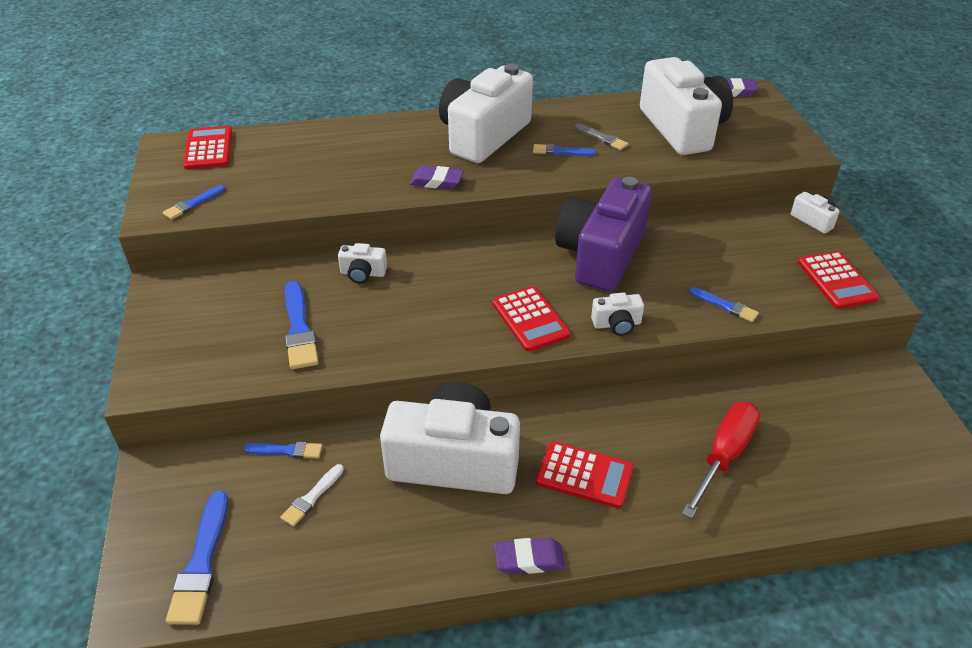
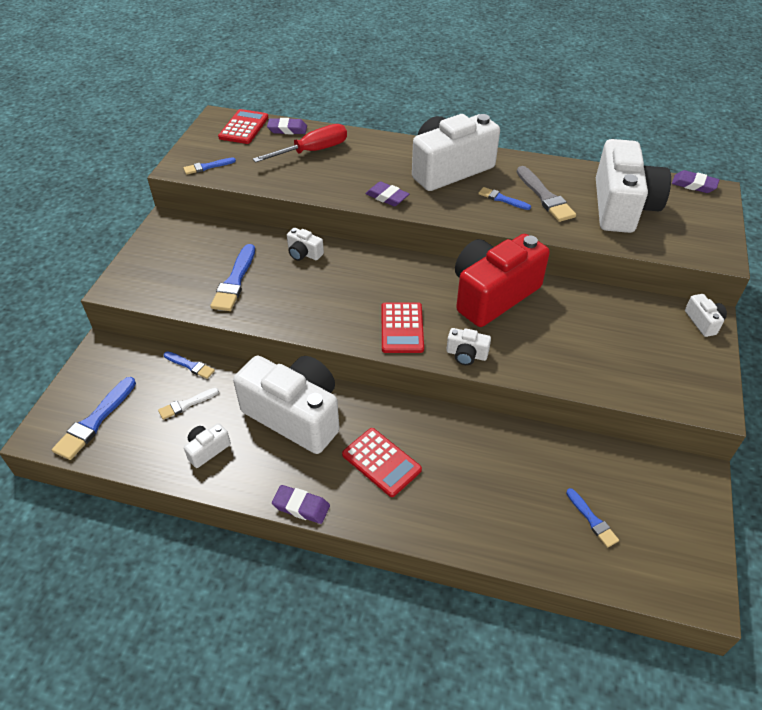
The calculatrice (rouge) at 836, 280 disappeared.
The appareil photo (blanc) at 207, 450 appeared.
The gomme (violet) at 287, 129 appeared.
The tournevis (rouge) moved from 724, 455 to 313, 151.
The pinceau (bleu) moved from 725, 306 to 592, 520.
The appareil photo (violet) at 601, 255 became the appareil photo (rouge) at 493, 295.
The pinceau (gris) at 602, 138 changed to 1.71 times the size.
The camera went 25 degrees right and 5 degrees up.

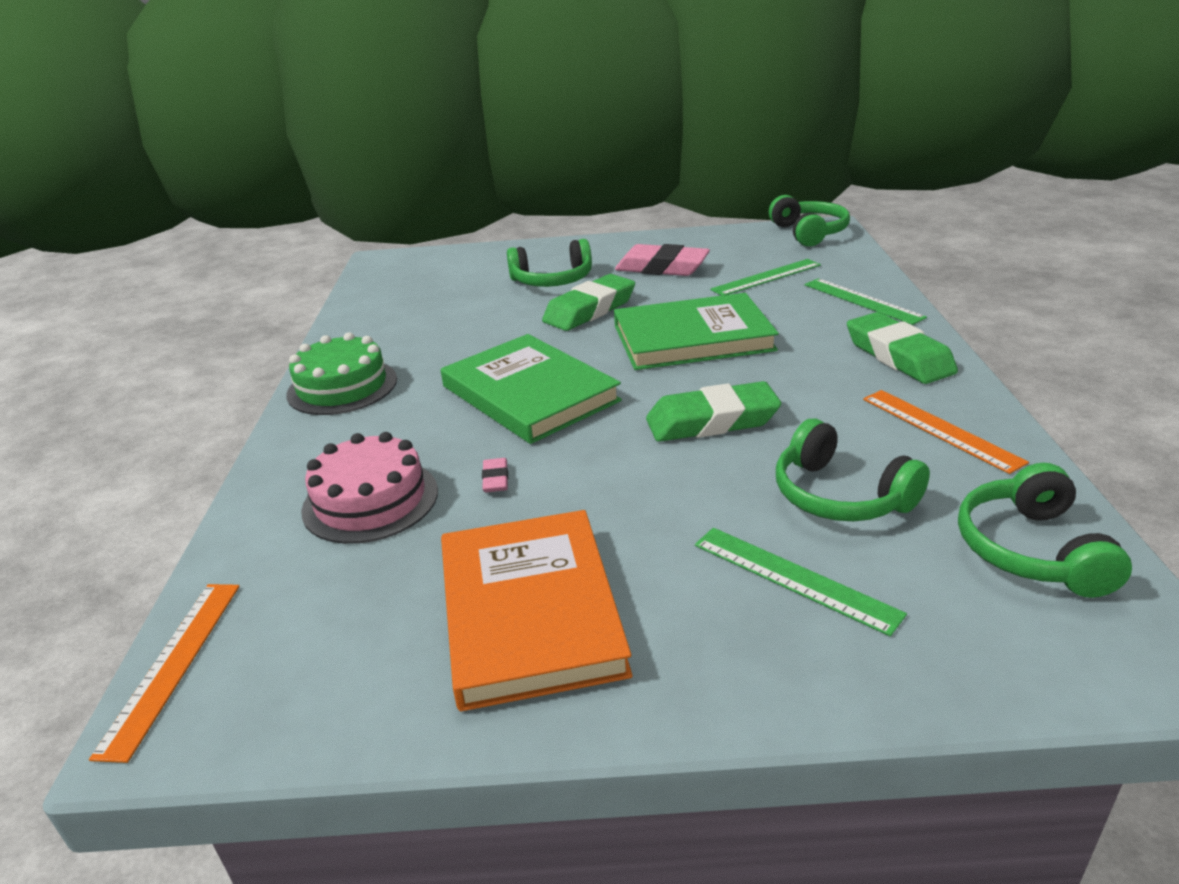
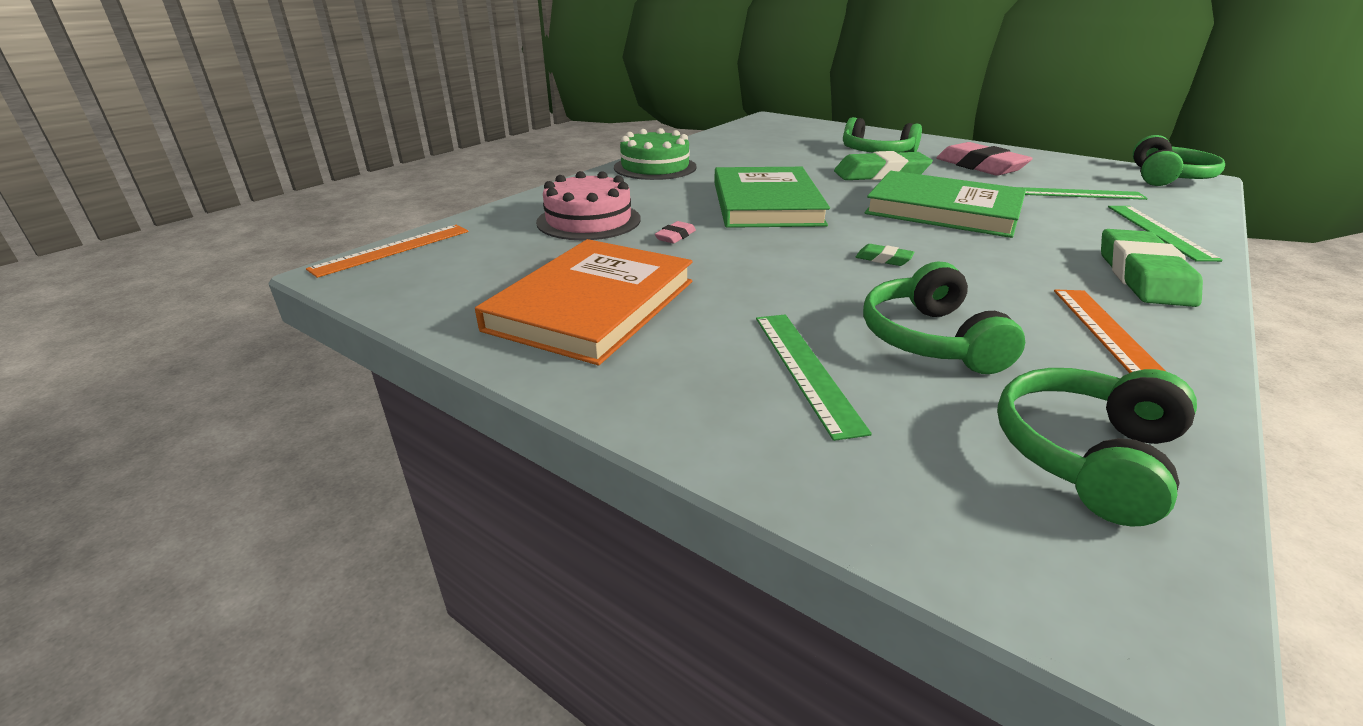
The gomme (vert) at 712, 421 changed to 0.44 times the size.
The camera went 35 degrees right and 0 degrees up.

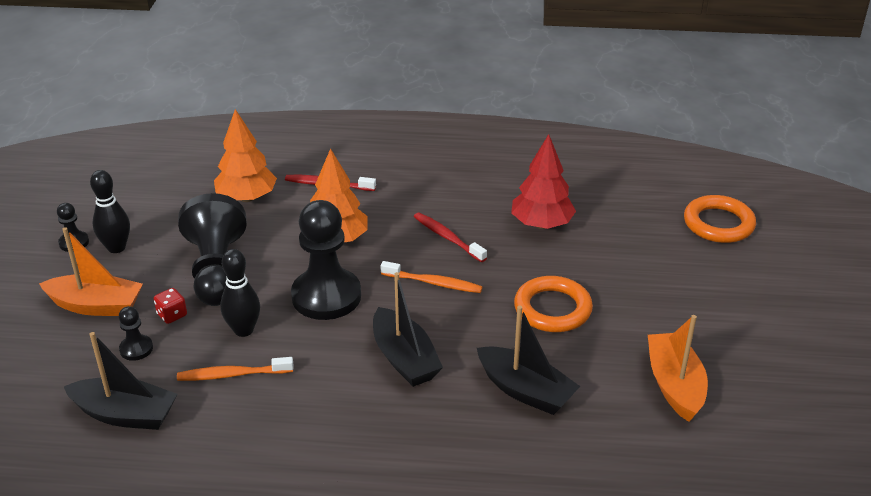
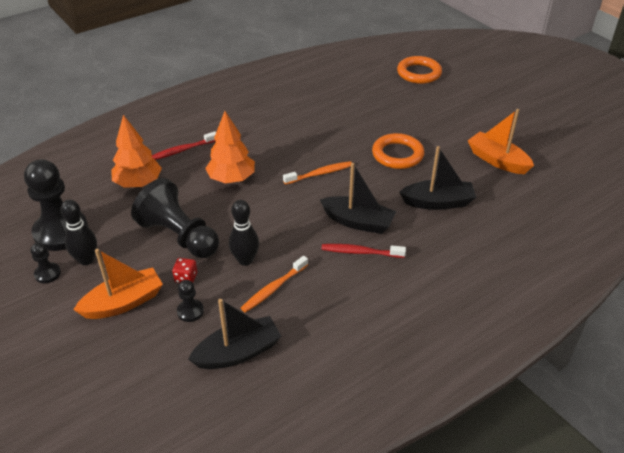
The arbre (rouge) at 541, 224 disappeared.
The pion (noir) moved from 326, 296 to 61, 232.
The brosse à dents (rouge) moved from 447, 238 to 360, 252.
The camera went 40 degrees left and 5 degrees up.

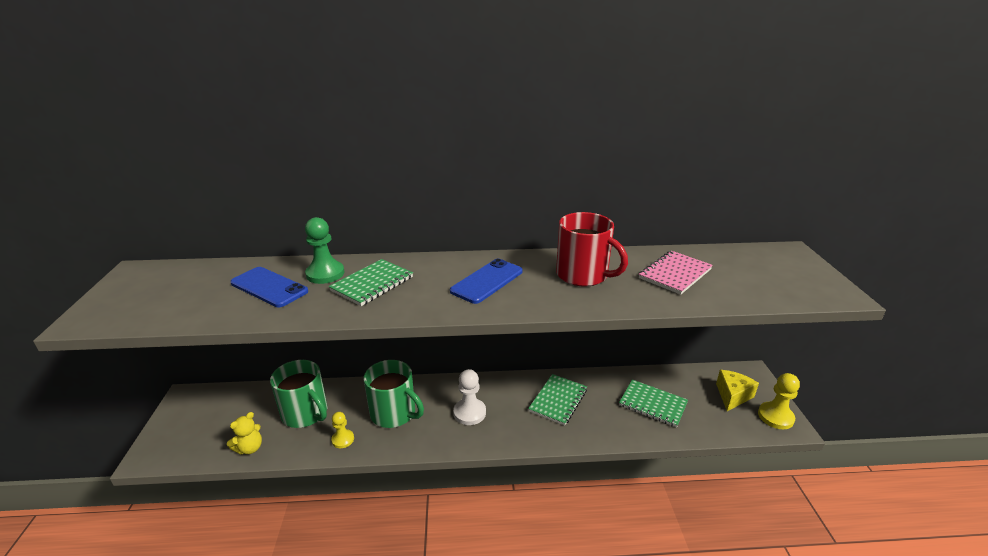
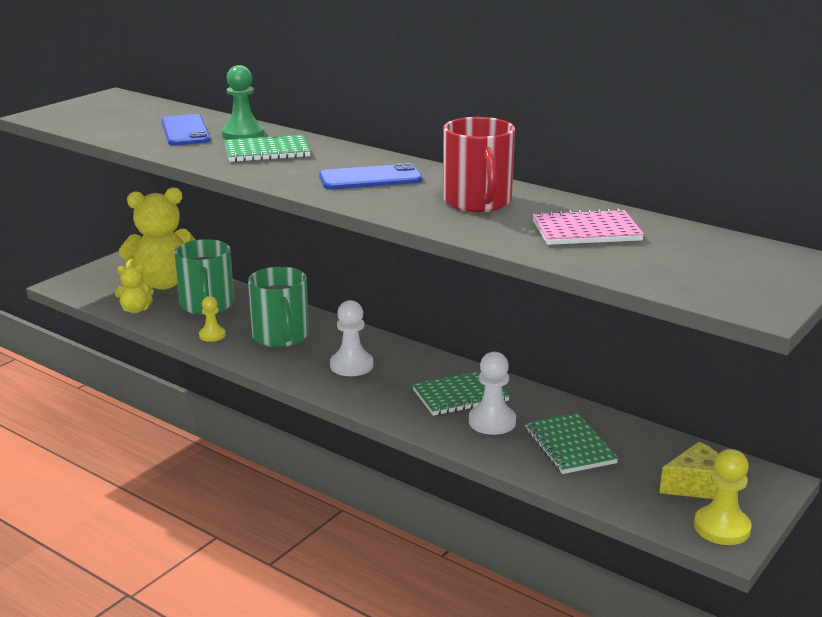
The ours en peluche (jaune) at 163, 283 appeared.
The pion (blanc) at 492, 422 appeared.
The camera went 40 degrees right and 5 degrees down.

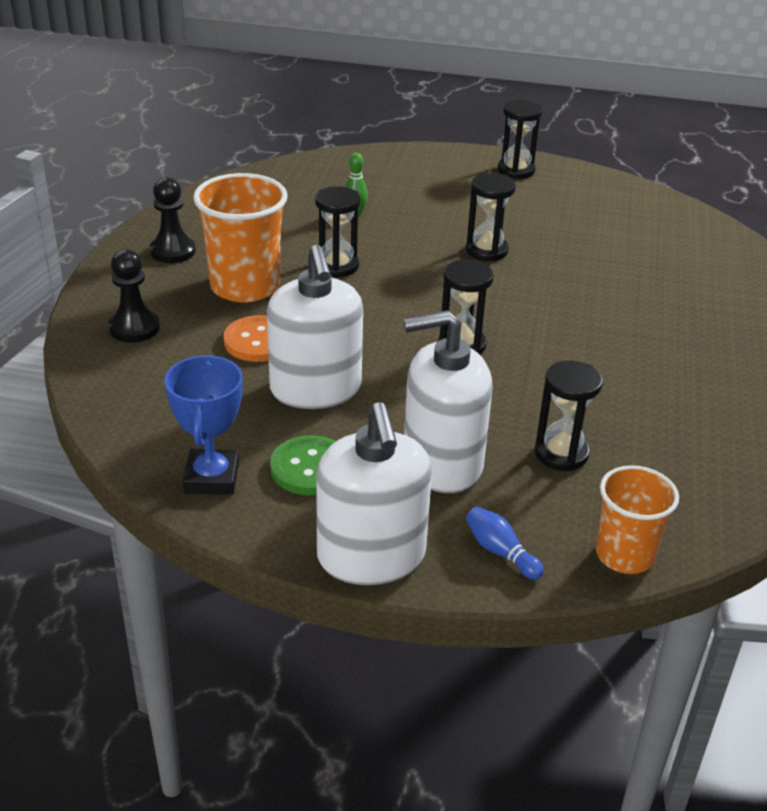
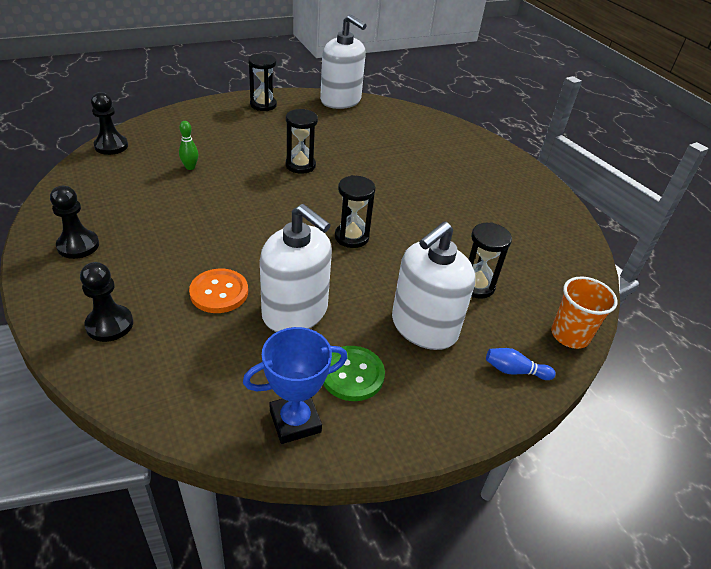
The gobelet (orange) at 245, 286 disappeared.
The sablier (noir) at 337, 266 disappeared.
The pion (noir) at 111, 146 appeared.
The distributeur de savon (blanc) moved from 371, 556 to 341, 100.
The trophée (bleu) at 211, 478 turned 75 degrees counterclockwise.
The camera went 40 degrees left and 5 degrees up.

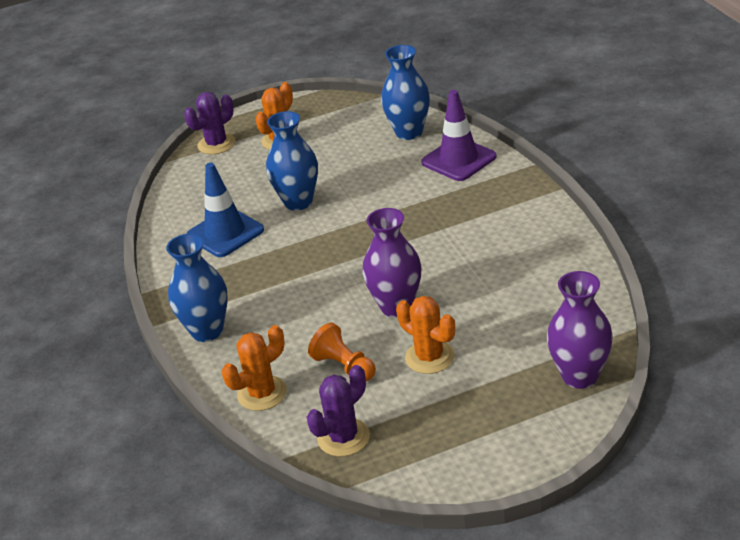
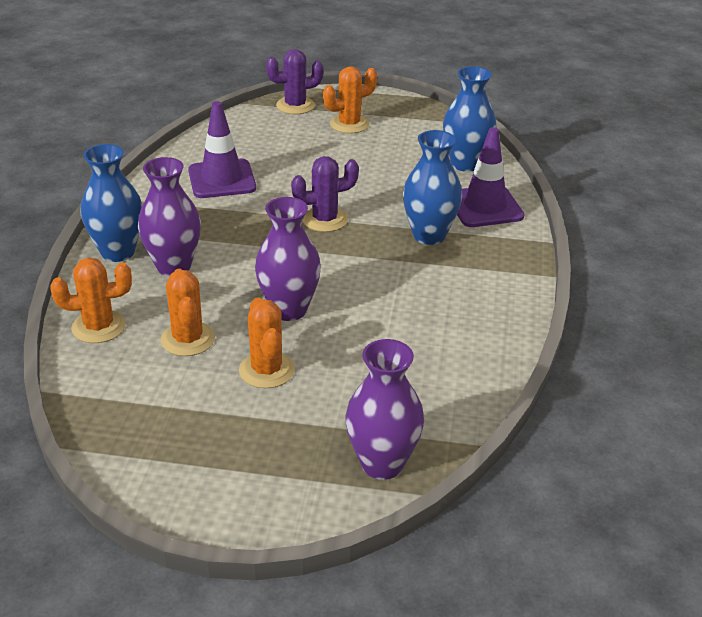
The vase (violet) at 174, 266 appeared.
The vase (bleu) moved from 298, 202 to 429, 235.
The cactus (violet) moved from 343, 437 to 325, 219.
The pion (orange) at 344, 366 was replaced by the cactus (orange) at 188, 339.
The cône de chantier (bleu) at 225, 233 became the cône de chantier (violet) at 222, 179.
The camera went 25 degrees right and 0 degrees up.

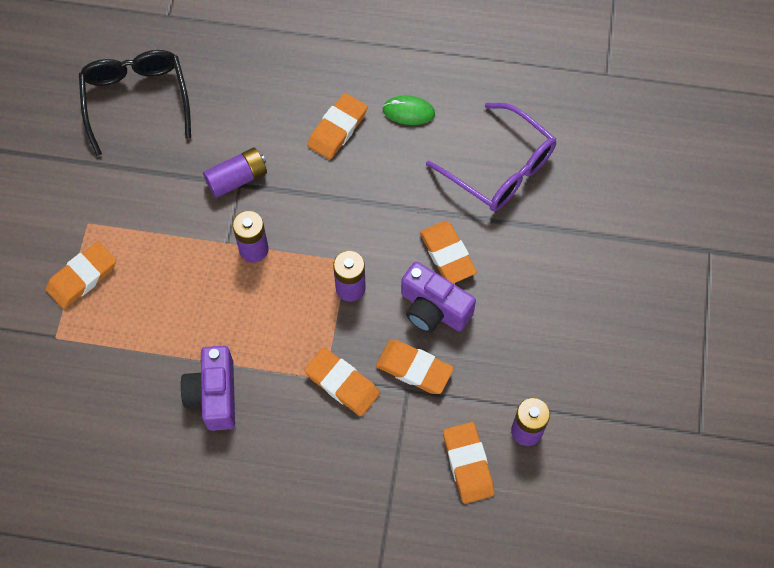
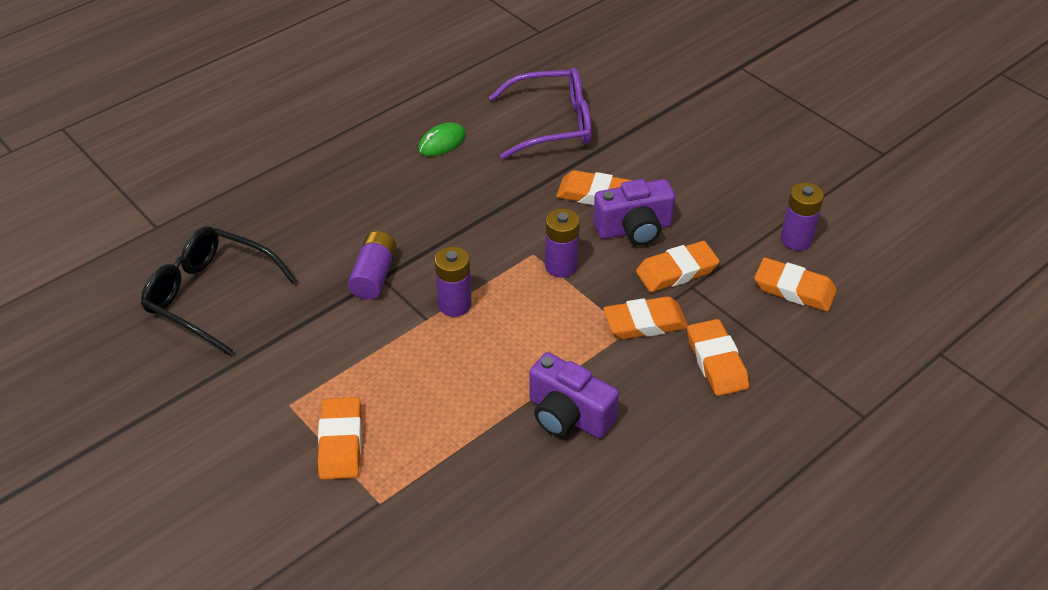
The gomme (orange) moved from 337, 129 to 716, 361.
The camera went 50 degrees left and 20 degrees down.

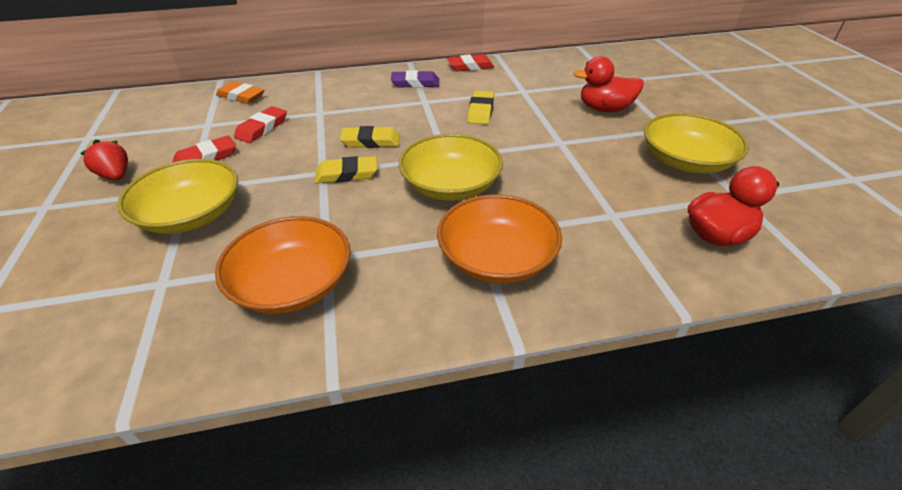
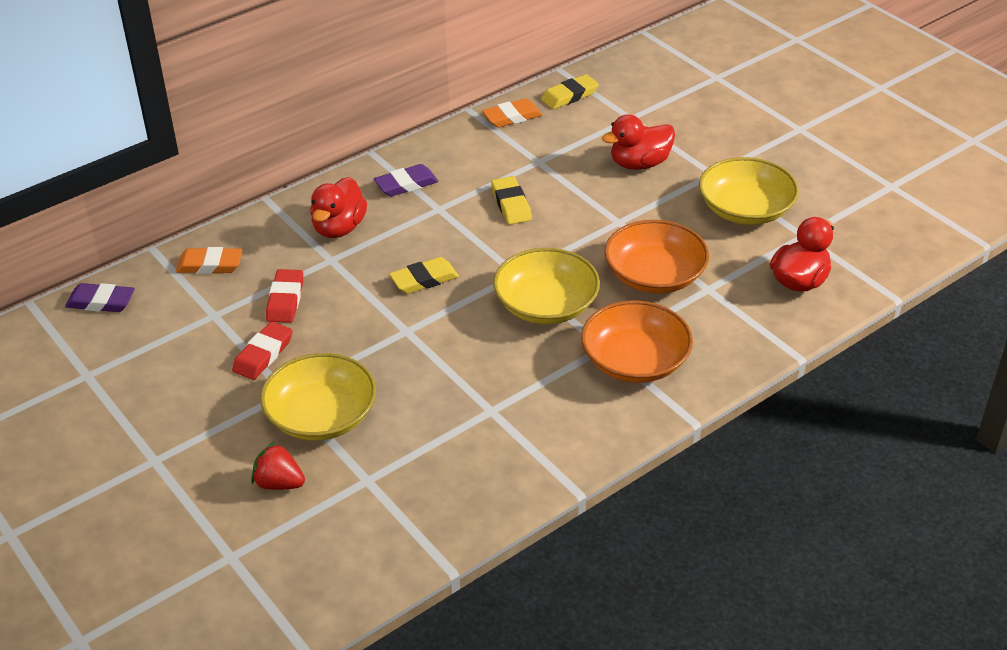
The gomme (rouge) at 470, 66 disappeared.
The gomme (violet) at 101, 302 appeared.
The canard (rouge) at 339, 228 appeared.
The gomme (orange) at 512, 117 appeared.
The fraise (rouge) moved from 116, 176 to 279, 483.
The bol (orange) moved from 292, 284 to 654, 275.
The gomme (jaune) moved from 347, 174 to 569, 96.
The camera went 25 degrees left and 0 degrees up.

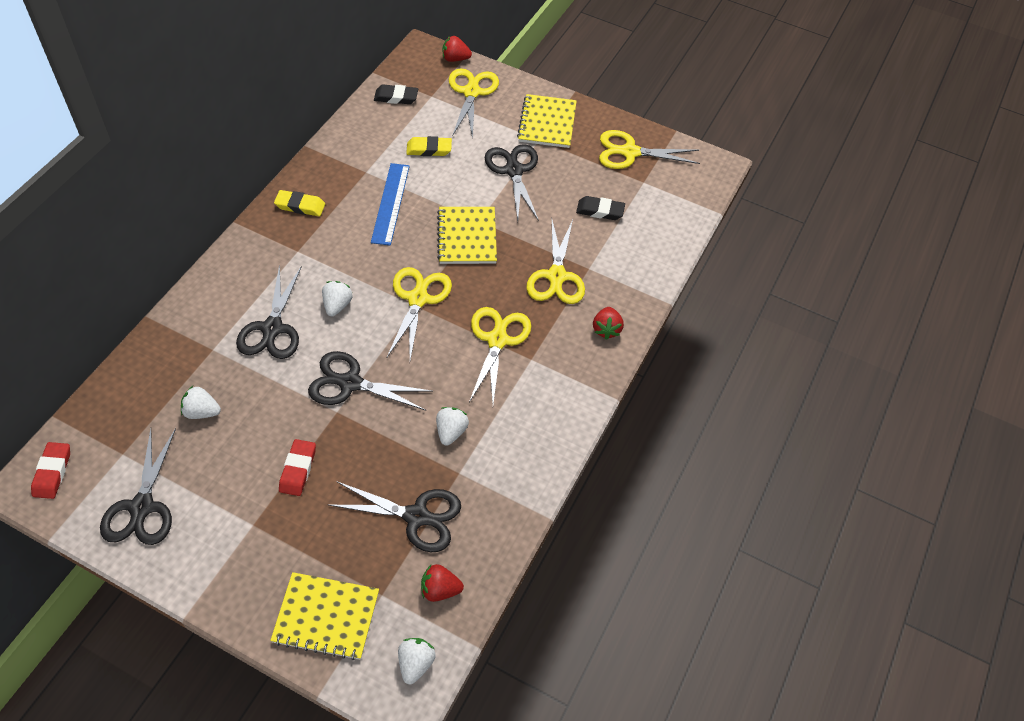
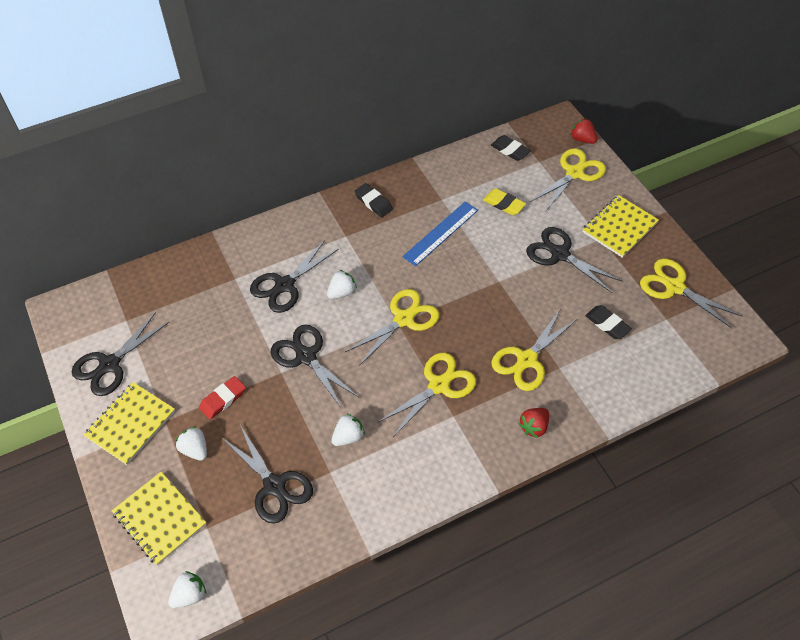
The gomme (rouge) at 52, 472 disappeared.
The fraise (rouge) at 440, 589 disappeared.
The fraise (blanc) moved from 202, 412 to 195, 449.
The carnet (jaune) moved from 467, 237 to 130, 424.
The gomme (jaune) at 300, 206 became the gomme (noir) at 373, 202.
The ciseaux (noir) at 514, 170 turned 75 degrees counterclockwise.
The camera went 40 degrees right and 0 degrees up.

